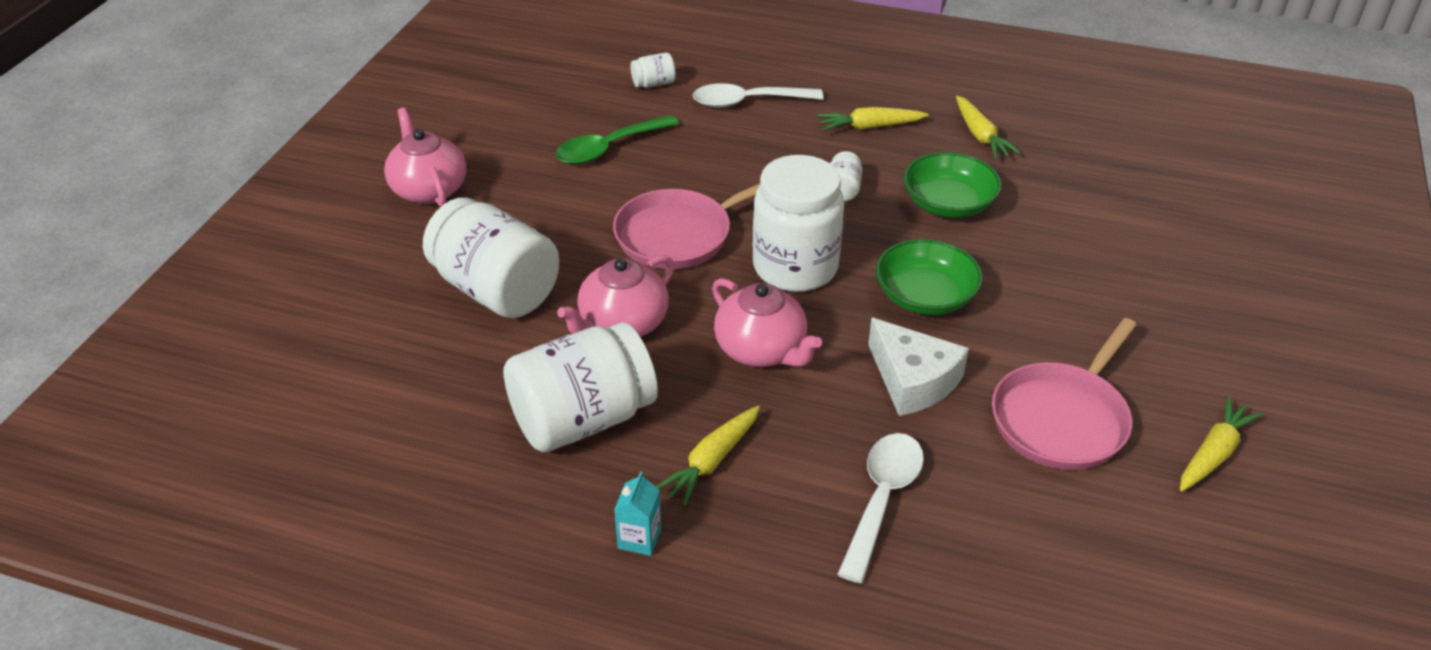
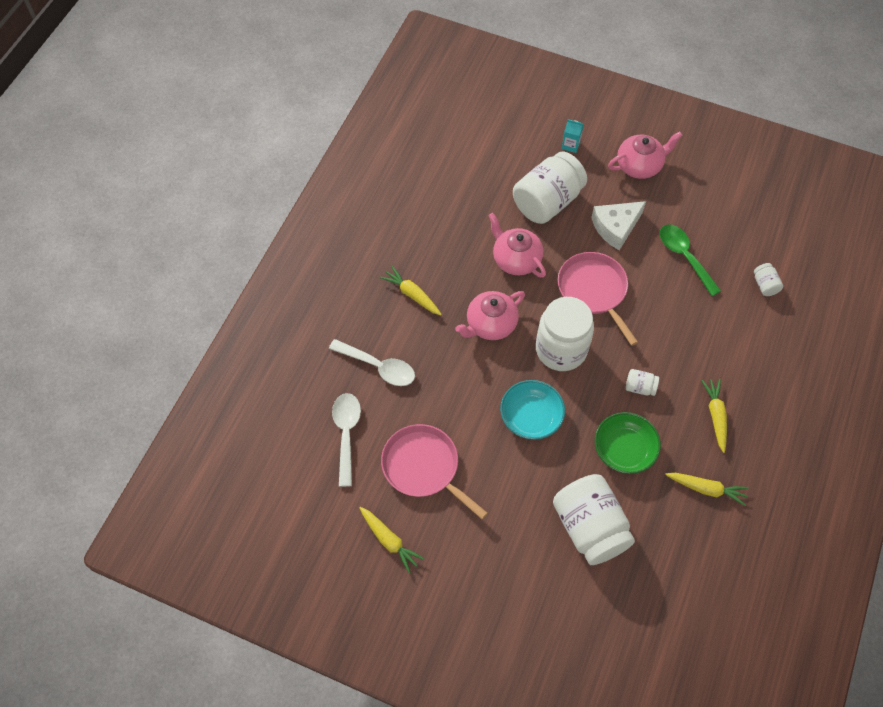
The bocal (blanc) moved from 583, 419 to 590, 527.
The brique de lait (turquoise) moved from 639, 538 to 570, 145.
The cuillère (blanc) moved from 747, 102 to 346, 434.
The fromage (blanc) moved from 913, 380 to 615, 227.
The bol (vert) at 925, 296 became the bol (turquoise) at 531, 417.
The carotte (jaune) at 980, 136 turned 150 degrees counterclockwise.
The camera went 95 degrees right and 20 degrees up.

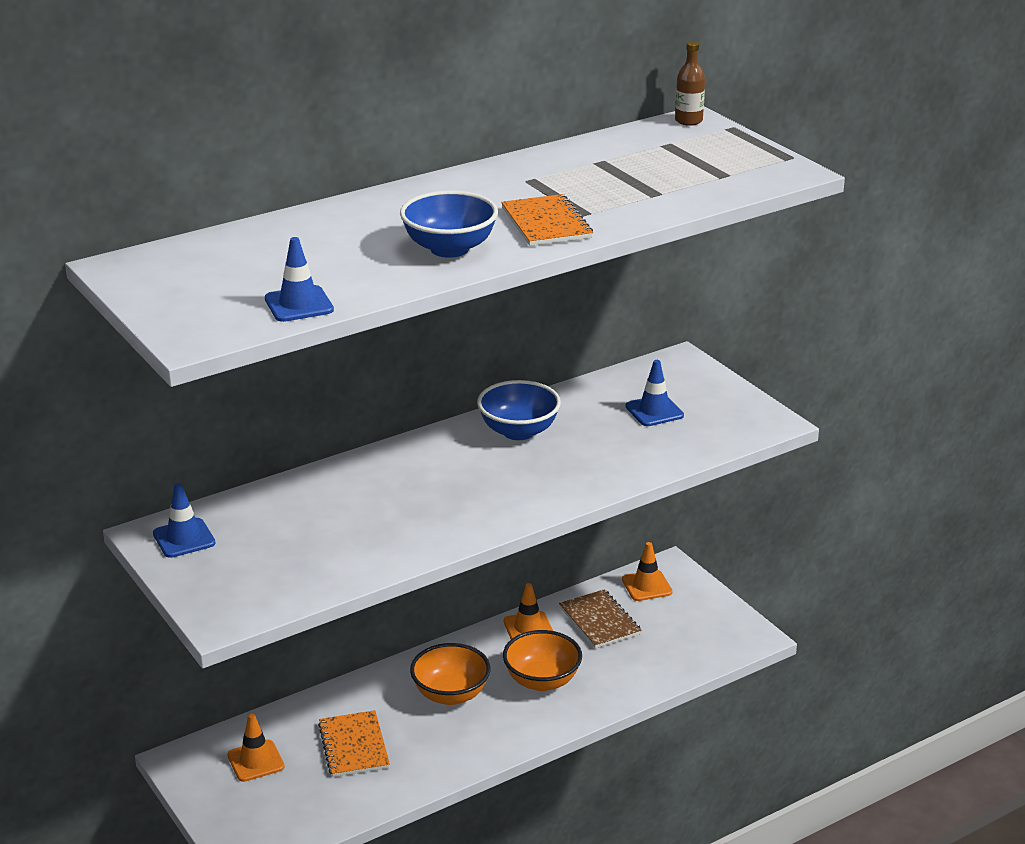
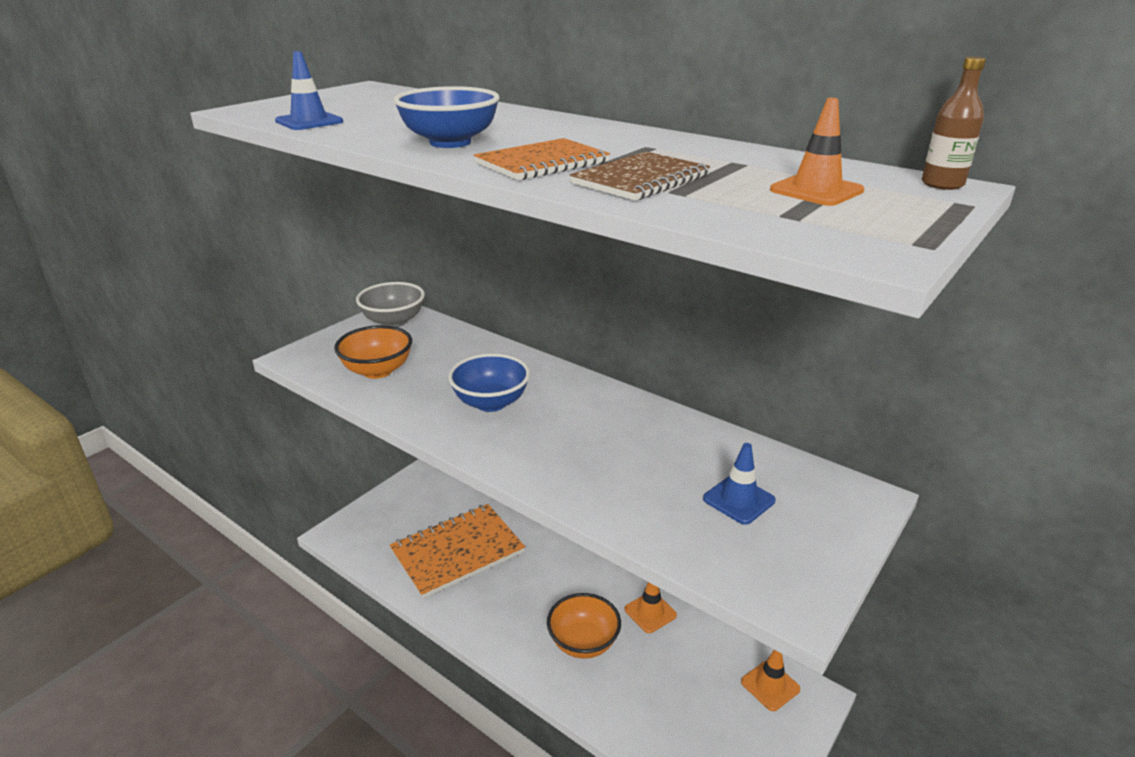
The cône de chantier (orange) moved from 255, 761 to 816, 190.
The bol (orange) moved from 451, 694 to 377, 371.
The bol (bleu) moved from 518, 431 to 491, 402.
The carnet (marron) moved from 600, 621 to 641, 180.
The cône de chantier (bleu) at 184, 538 was replaced by the bol (gris) at 394, 321.
The carnet (orange) at 353, 746 changed to 1.74 times the size.
The camera went 70 degrees right and 0 degrees up.

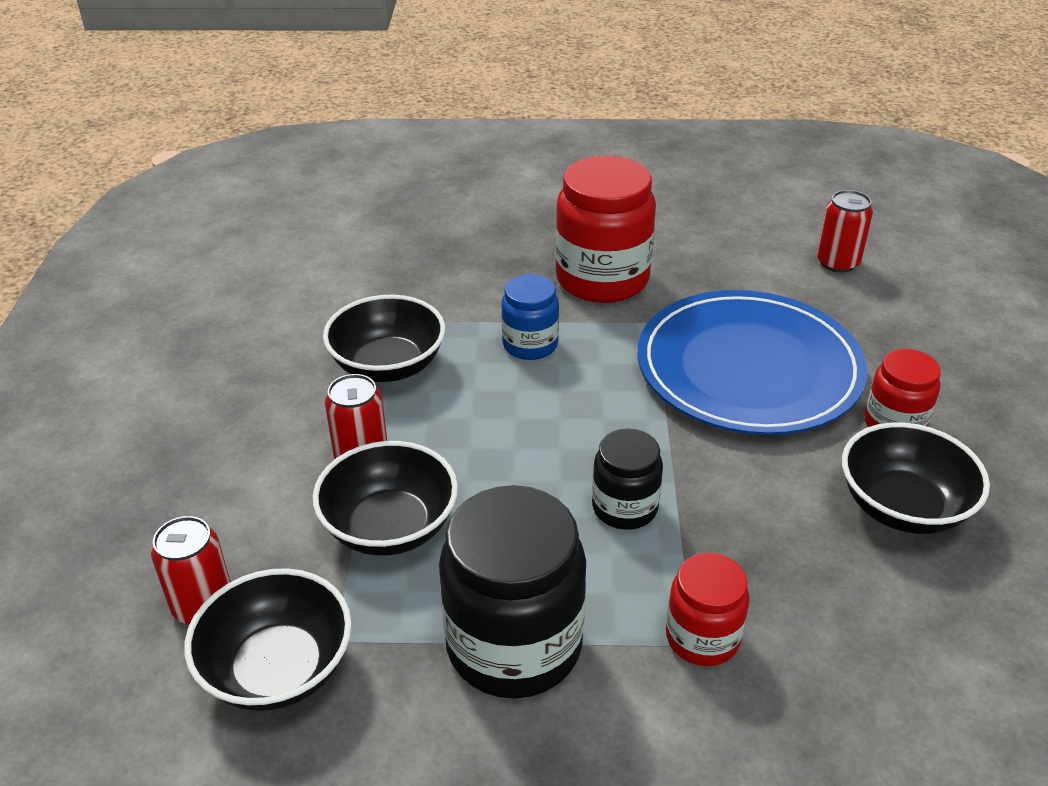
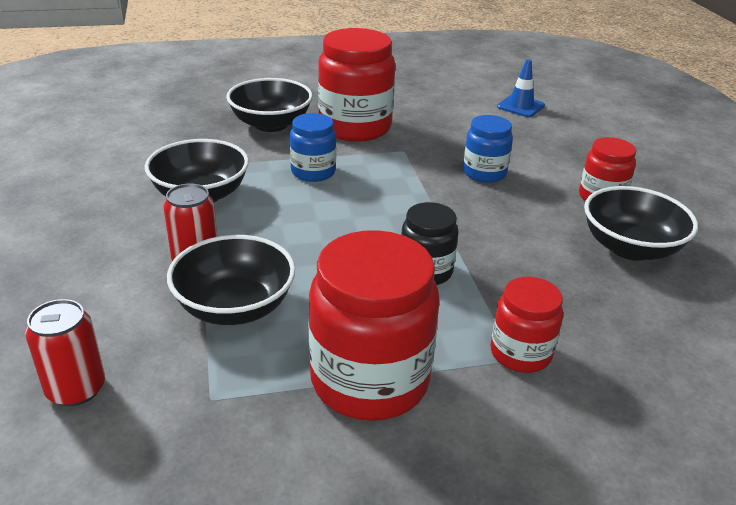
The bol (noir) moved from 278, 668 to 271, 124.
The assiette (bleu) at 748, 368 was replaced by the bocal (bleu) at 484, 173.
The canette (rouge) at 837, 262 was replaced by the cône de chantier (bleu) at 520, 106.
The bocal (noir) at 514, 645 became the bocal (rouge) at 370, 380.
The camera went 15 degrees left and 5 degrees down.

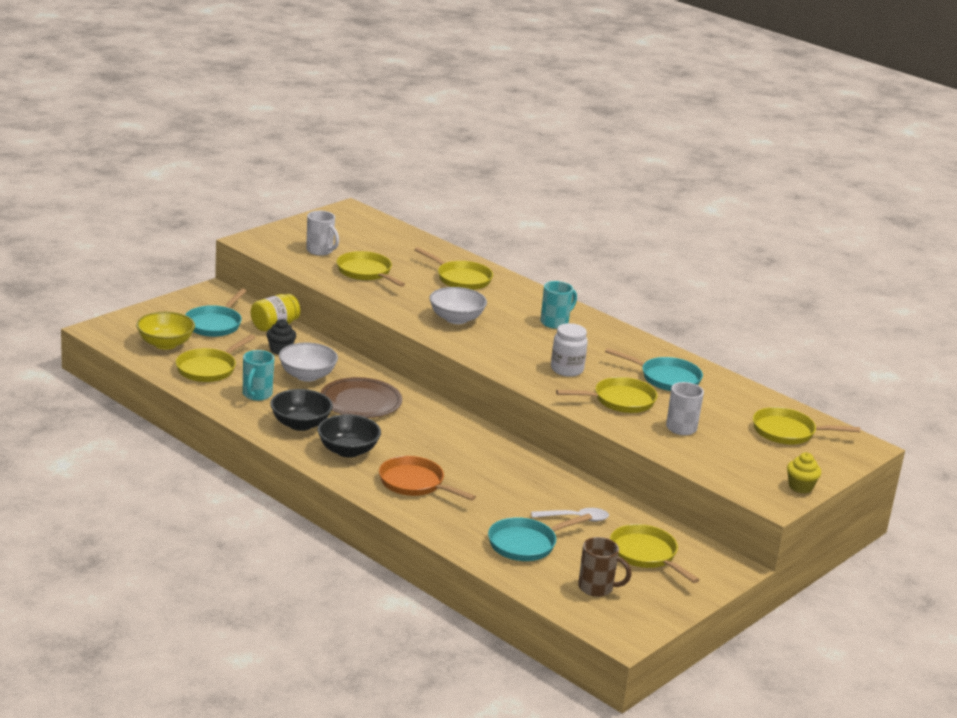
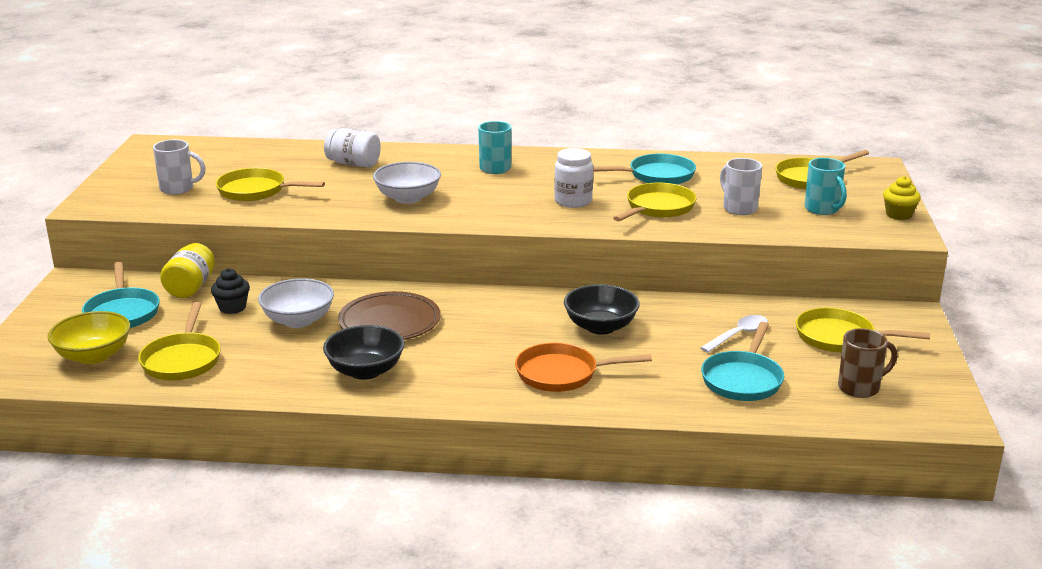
The tasse (turquoise) moved from 256, 395 to 822, 209.
The bol (noir) moved from 348, 451 to 600, 327.
The poêle (jaune) at 461, 279 was replaced by the bocal (blanc) at 353, 164.
The camera went 35 degrees left and 0 degrees up.

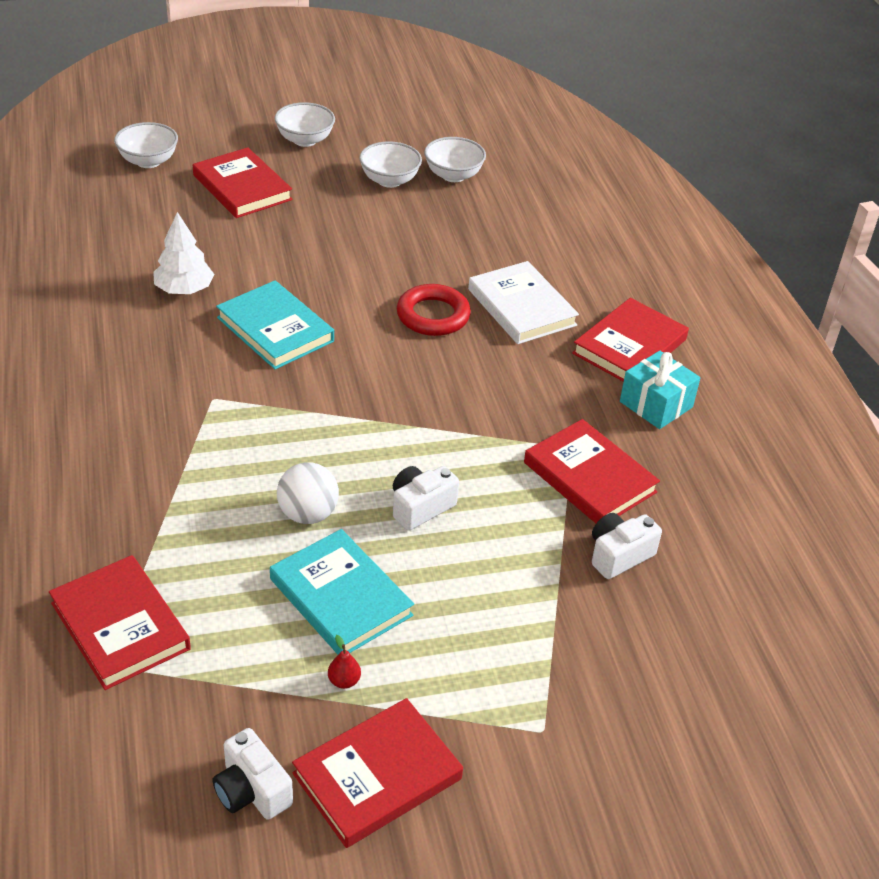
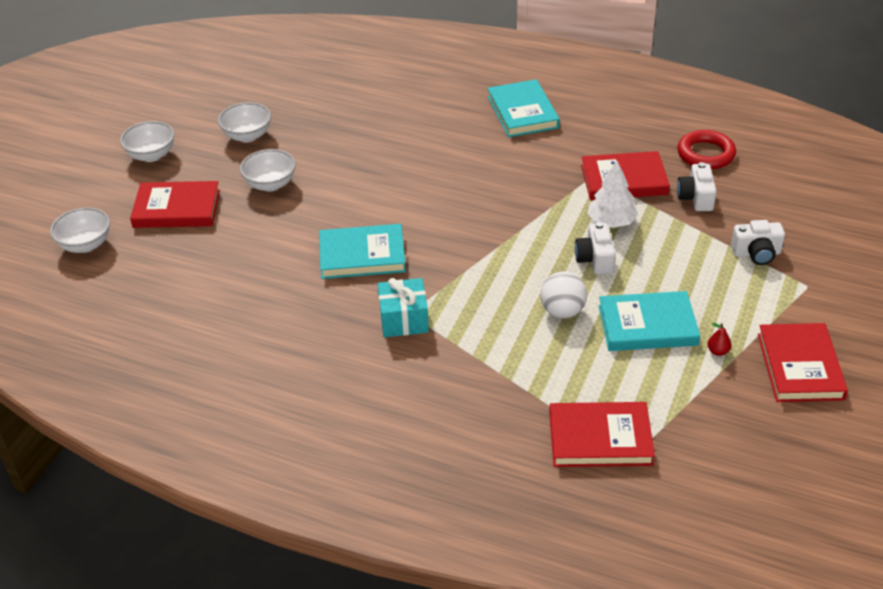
The livre (blanc) at 521, 307 disappeared.
The arbre (blanc) moved from 184, 289 to 611, 222.
The appareil photo (blanc) moved from 252, 790 to 756, 253.
The anneau (rouge) moved from 433, 315 to 706, 154.
The bol (blanc) moved from 453, 175 to 270, 184.
The cadeau (turquoise) moved from 656, 404 to 403, 319.
The livre (rouge) at 629, 346 became the livre (turquoise) at 522, 112.
The camera went 50 degrees left and 0 degrees up.

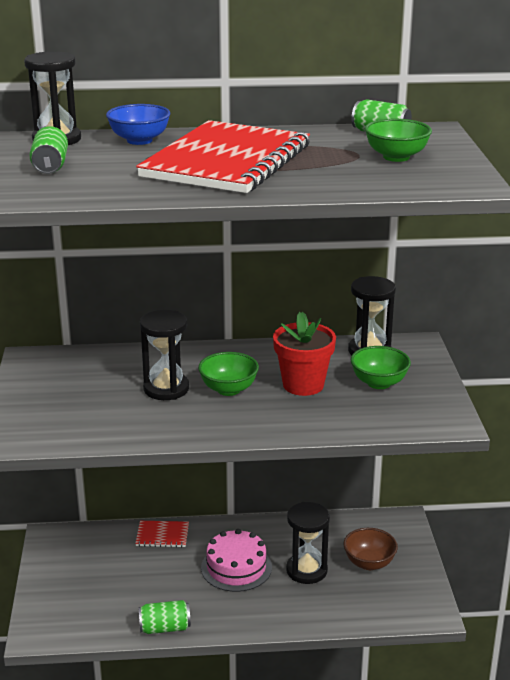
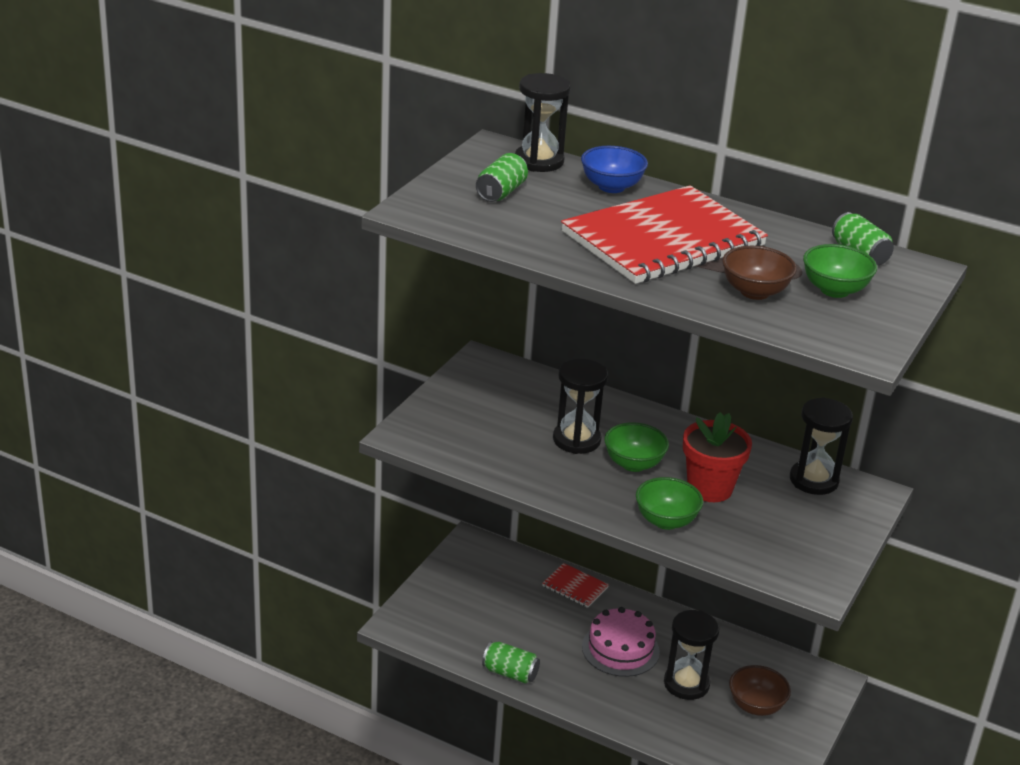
The bol (marron) at 754, 292 appeared.
The bol (vert) moved from 379, 383 to 666, 521.
The camera went 30 degrees right and 5 degrees up.

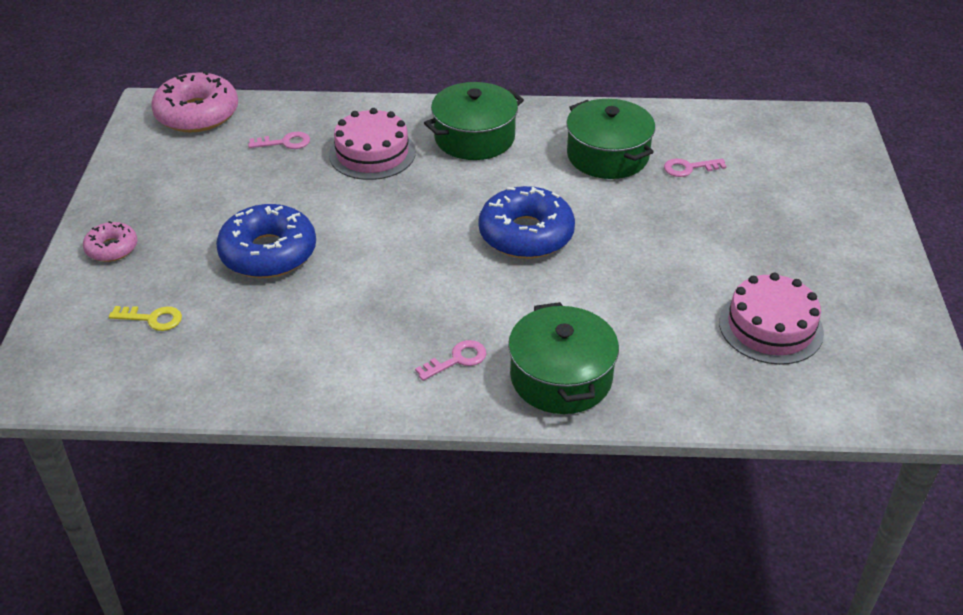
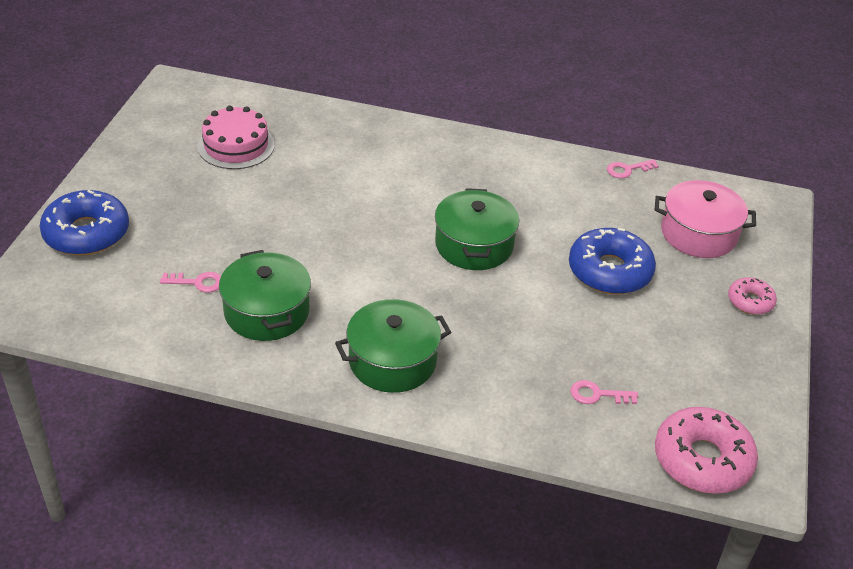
The gâteau (rose) at 372, 153 disappeared.
The clé (rose) moved from 457, 360 to 627, 170.
The beignet (bleu) moved from 526, 234 to 86, 233.
The marmite (vert) moved from 561, 377 to 474, 245.
The clé (jaune) at 152, 319 was replaced by the marmite (rose) at 698, 233.
The camera went 170 degrees left and 0 degrees up.

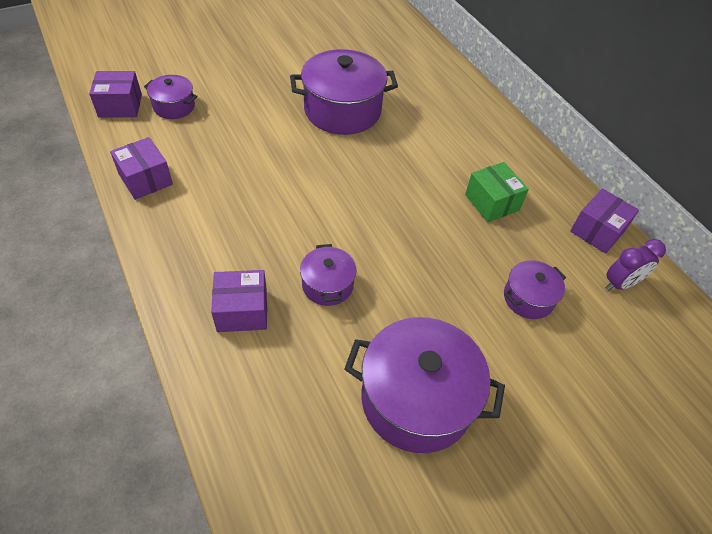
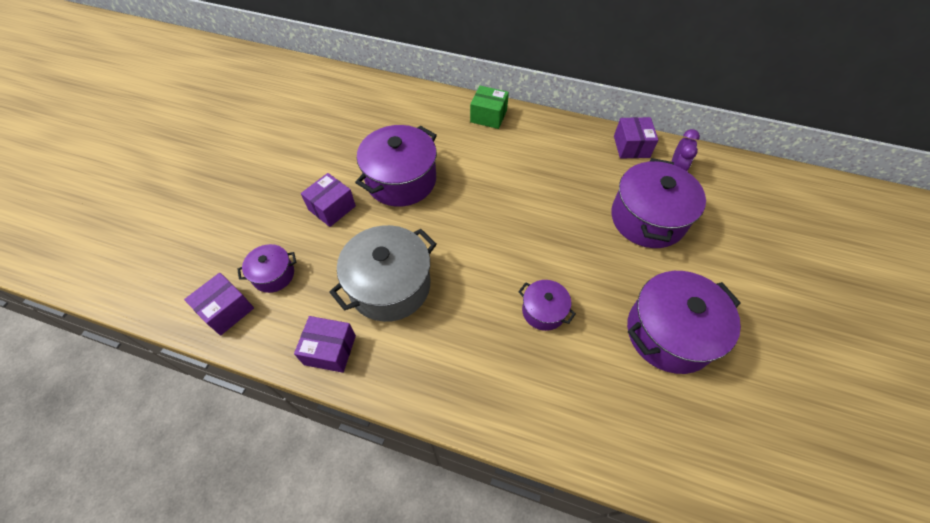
The marmite (gris) at 390, 286 appeared.
The boîte (violet) moved from 242, 311 to 332, 208.
The boîte (vert) moved from 492, 202 to 488, 116.
The marmite (violet) at 528, 298 changed to 1.92 times the size.
The camera went 40 degrees left and 5 degrees up.

